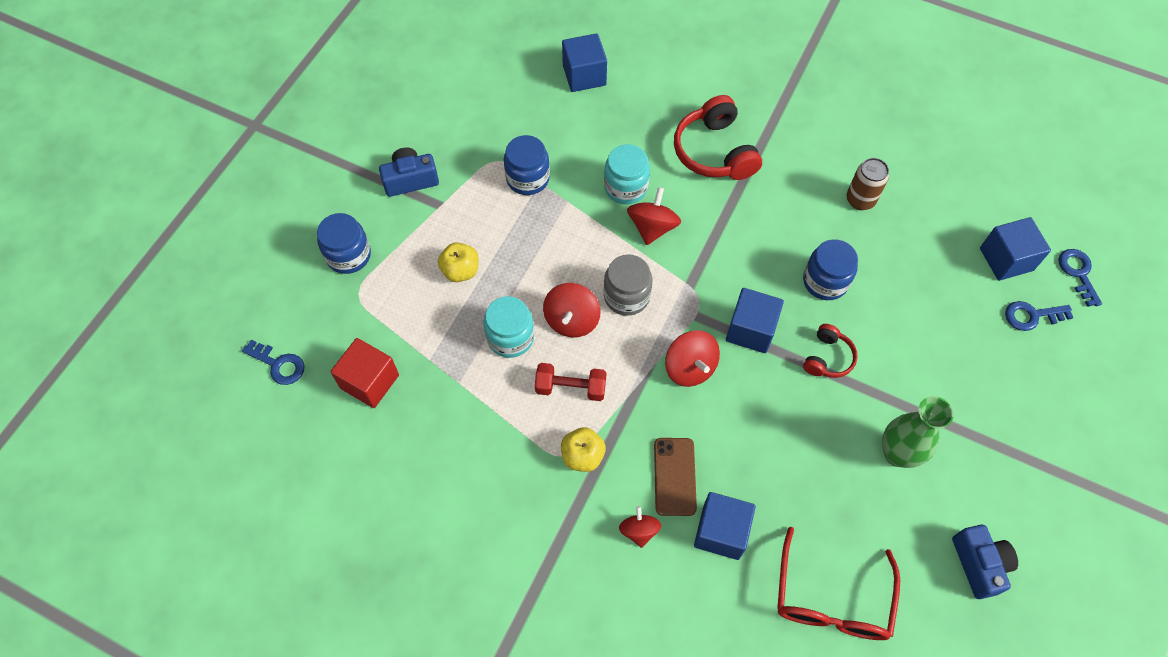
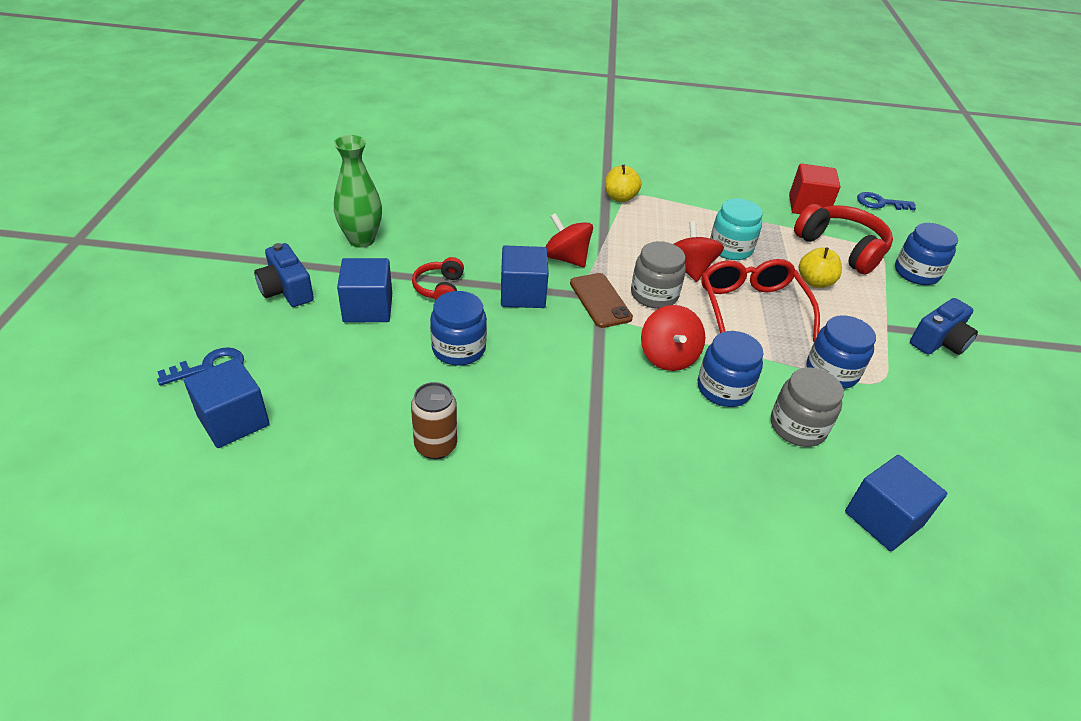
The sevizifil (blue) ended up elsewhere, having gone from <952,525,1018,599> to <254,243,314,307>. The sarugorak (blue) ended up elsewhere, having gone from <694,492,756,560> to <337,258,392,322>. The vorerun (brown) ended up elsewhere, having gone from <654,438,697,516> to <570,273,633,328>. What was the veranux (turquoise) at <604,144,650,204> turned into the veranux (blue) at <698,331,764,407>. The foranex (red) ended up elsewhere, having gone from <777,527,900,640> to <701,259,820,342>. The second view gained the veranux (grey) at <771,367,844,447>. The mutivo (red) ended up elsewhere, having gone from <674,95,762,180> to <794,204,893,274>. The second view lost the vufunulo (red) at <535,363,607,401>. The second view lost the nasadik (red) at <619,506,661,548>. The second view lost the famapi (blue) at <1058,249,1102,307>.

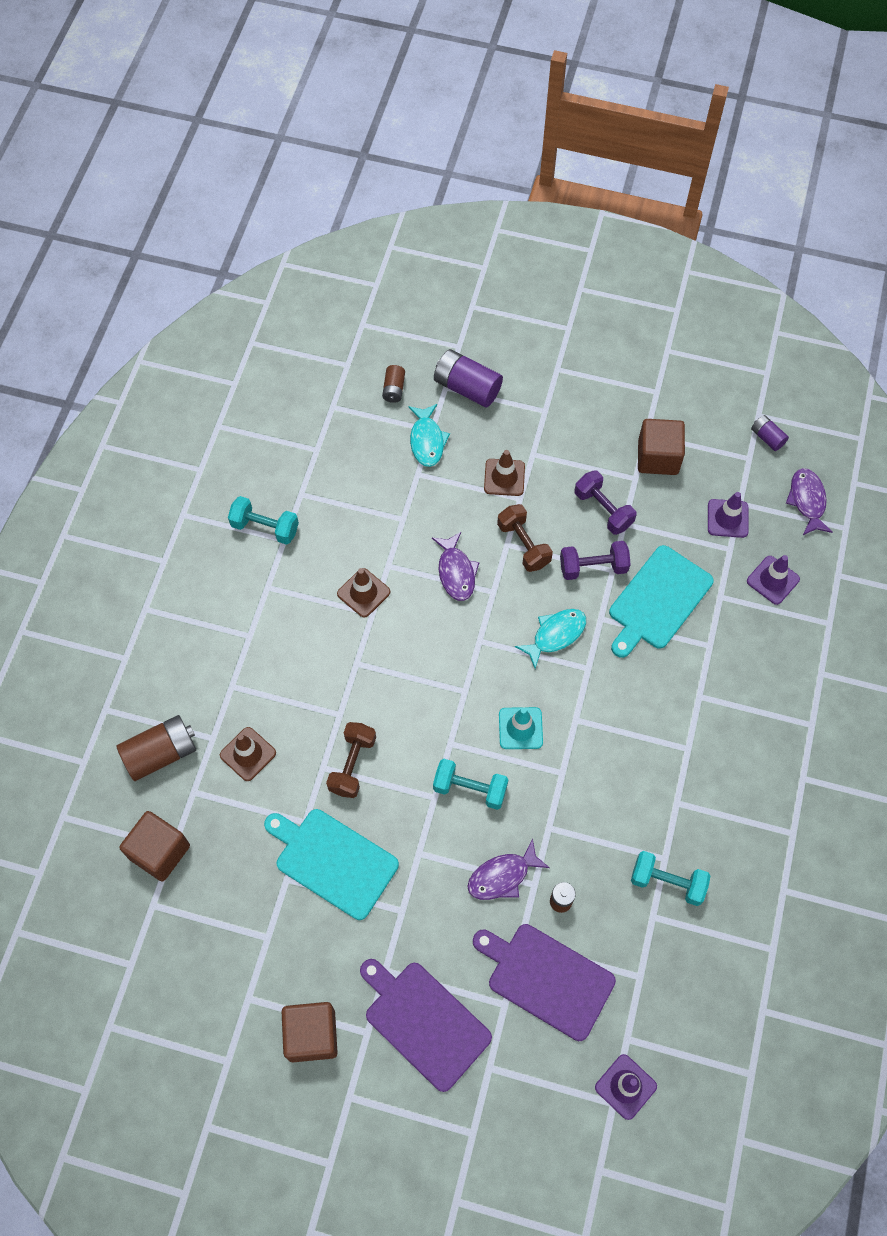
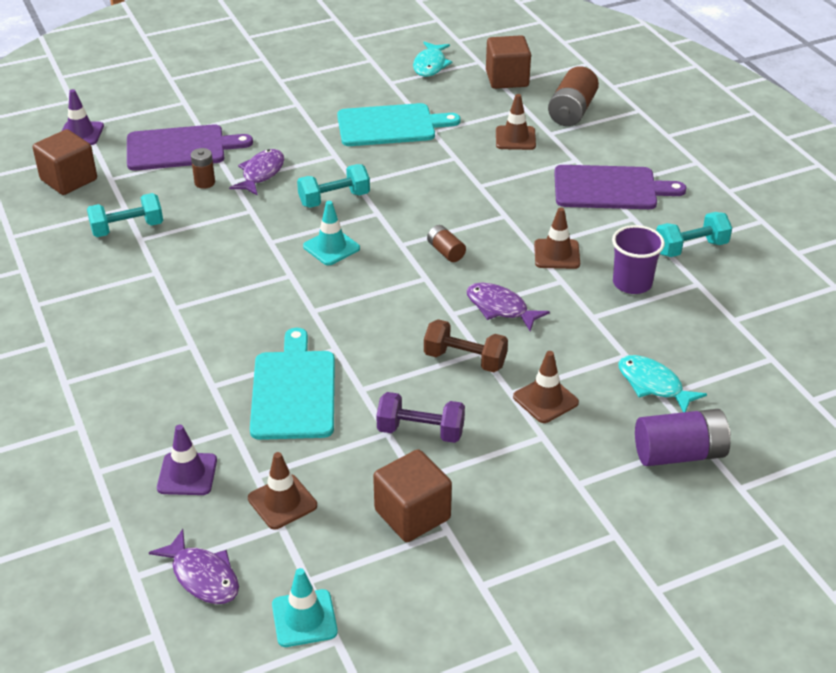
The sarugorak (brown) ended up elsewhere, having gone from <282,1002,338,1062> to <33,129,97,195>. What was the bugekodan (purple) at <708,492,749,538> turned into the bugekodan (brown) at <248,452,317,529>. Where the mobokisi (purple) stood at <751,415,789,451>, the bugekodan (turquoise) came to stand at <272,568,338,647>. The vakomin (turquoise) ended up elsewhere, having gone from <515,609,586,669> to <413,42,452,77>. The mobokisi (brown) ended up elsewhere, having gone from <382,365,405,403> to <427,225,466,262>. The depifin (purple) ended up elsewhere, having gone from <360,959,492,1092> to <554,165,686,209>. The second view gained the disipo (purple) at <612,225,665,294>. The second view lost the vufunulo (brown) at <326,722,376,798>. The second view lost the vufunulo (purple) at <560,541,631,580>.

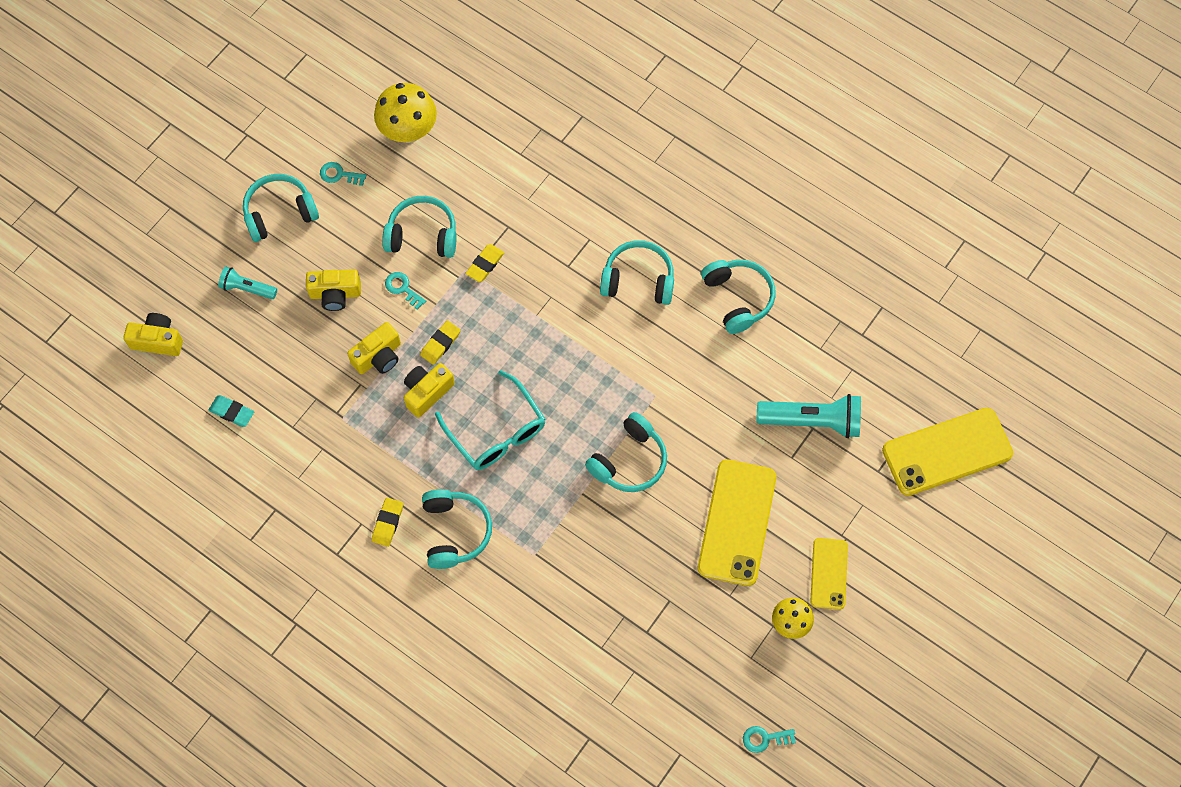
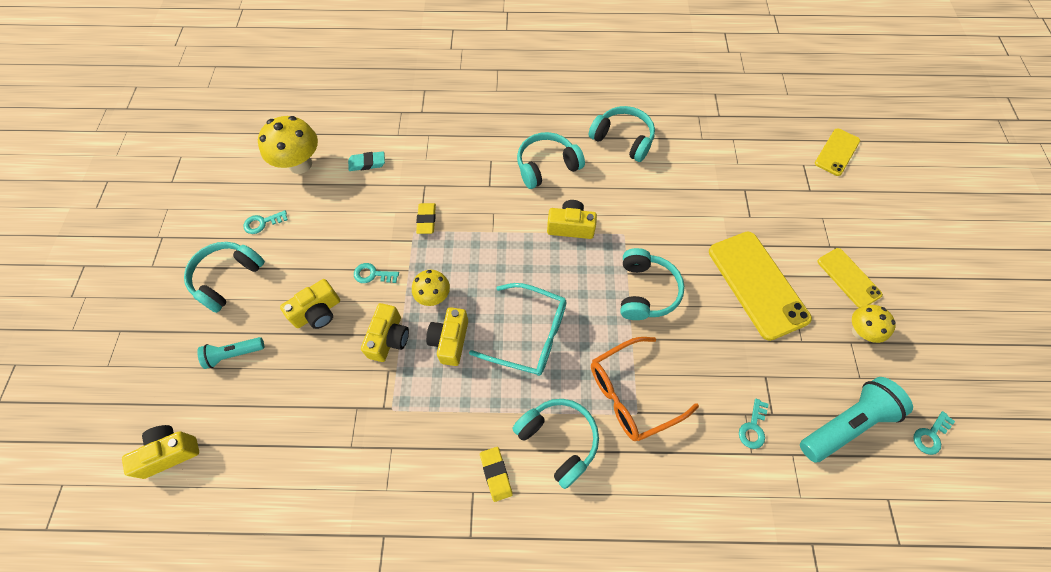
The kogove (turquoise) ended up elsewhere, having gone from <209,395,254,427> to <348,151,385,171>. Where the kogove (yellow) stood at <420,320,461,365>, the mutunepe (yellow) came to stand at <412,270,450,306>. The second view gained the sevizifil (yellow) at <547,200,597,239>. The second view gained the foranex (orange) at <591,337,699,441>. The second view gained the famapi (turquoise) at <739,399,769,449>. The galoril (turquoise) ended up elsewhere, having gone from <757,394,861,438> to <800,377,913,463>. The size of the vorerun (yellow) at <882,408,1013,496> changed by a factor of 0.57. The second view lost the mutivo (turquoise) at <382,196,457,258>.

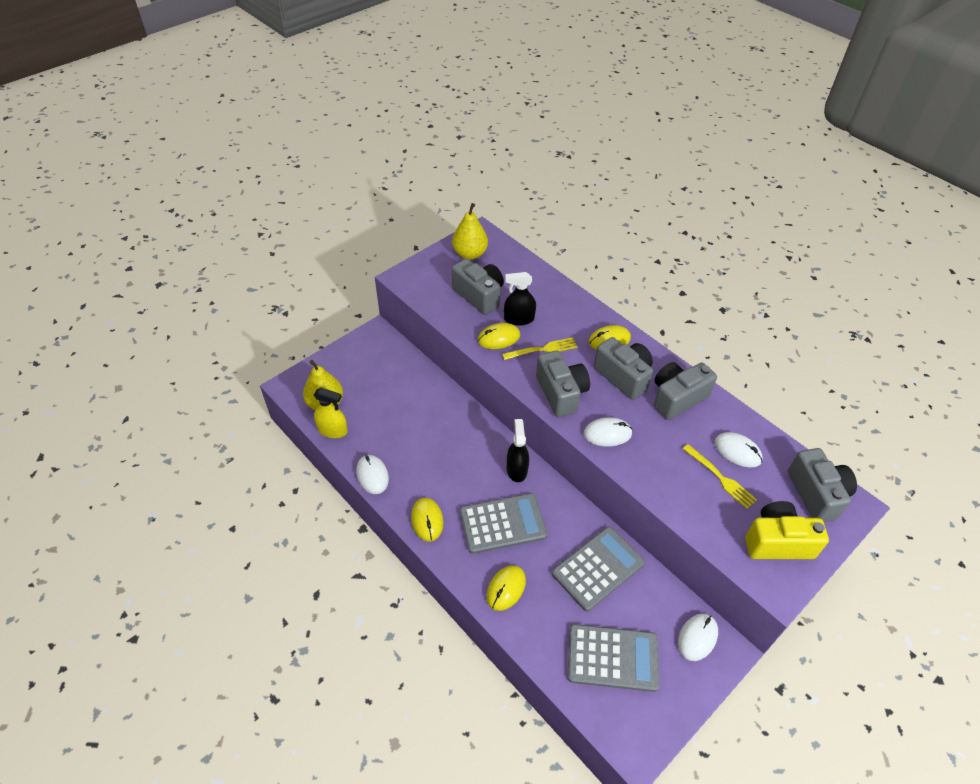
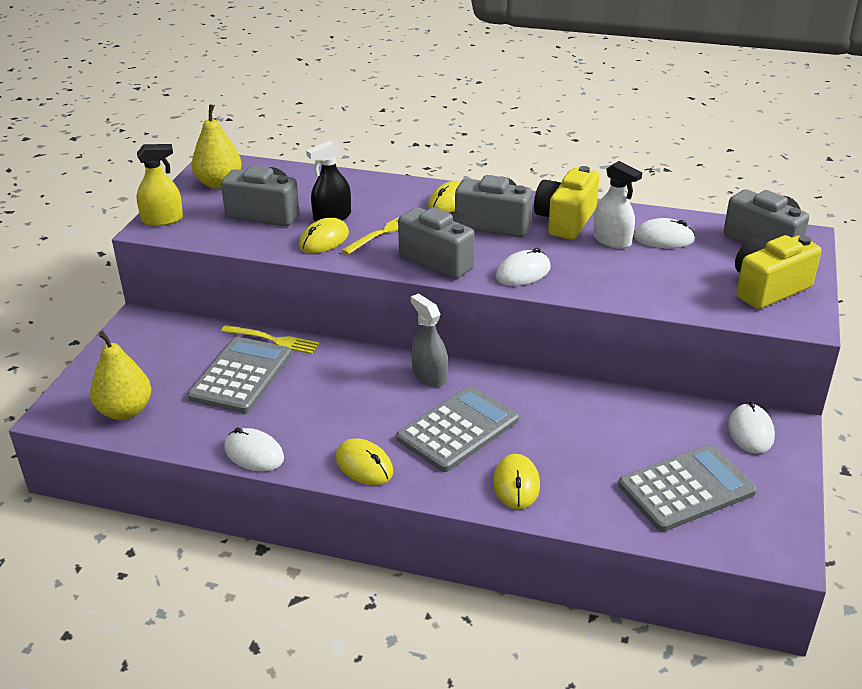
The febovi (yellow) ended up elsewhere, having gone from <314,387,348,438> to <136,144,183,226>. The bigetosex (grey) ended up elsewhere, having gone from <552,526,645,612> to <188,337,292,413>. The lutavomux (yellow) ended up elsewhere, having gone from <683,444,757,509> to <221,325,319,354>. What was the febovi (black) at <507,419,529,482> turned into the febovi (grey) at <411,293,448,387>. What was the sevizifil (grey) at <654,362,717,420> turned into the sevizifil (yellow) at <534,166,599,240>. The second view gained the febovi (white) at <593,161,642,249>.

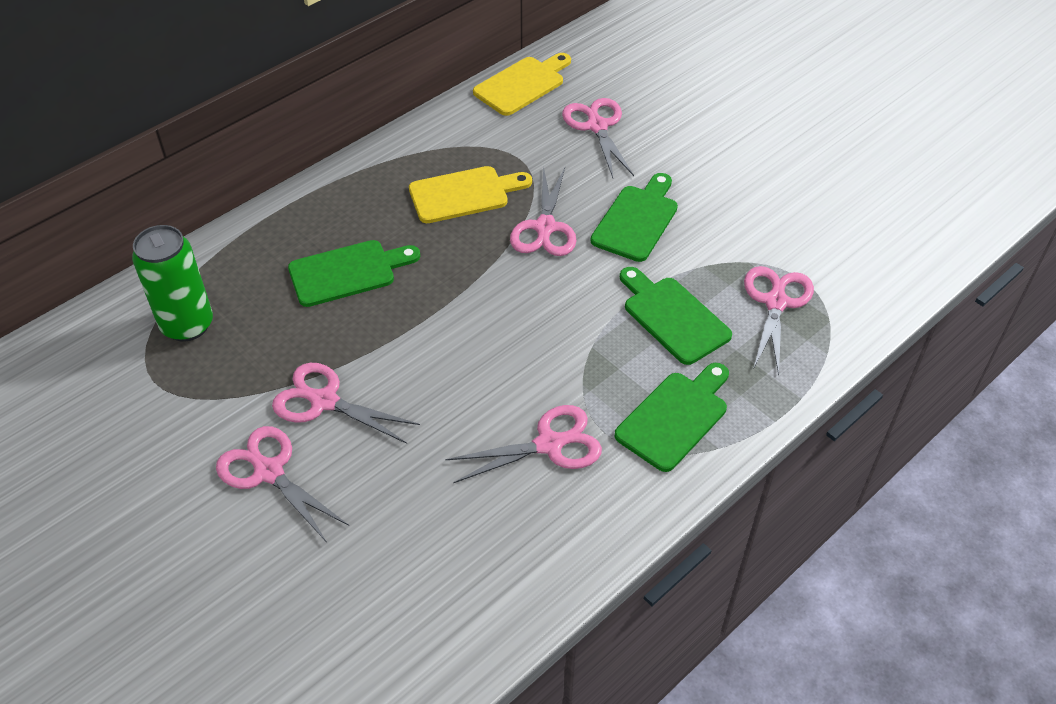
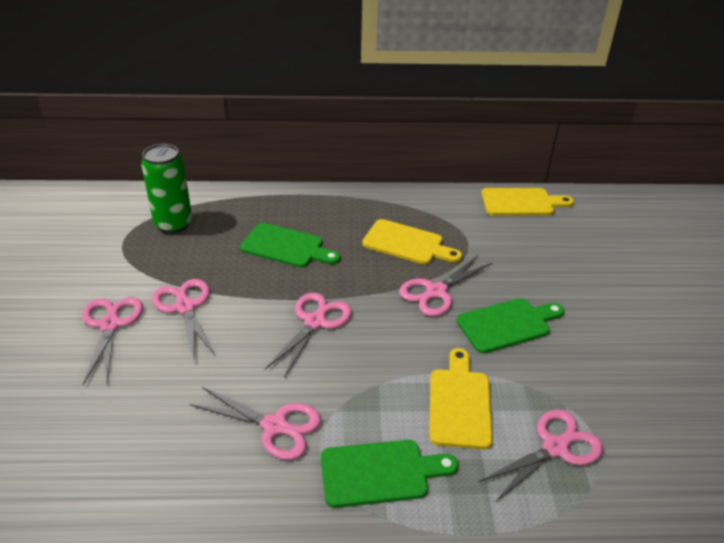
The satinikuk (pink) ended up elsewhere, having gone from <562,98,634,178> to <265,293,352,378>. What was the depifin (green) at <620,267,732,365> turned into the depifin (yellow) at <429,348,493,450>.

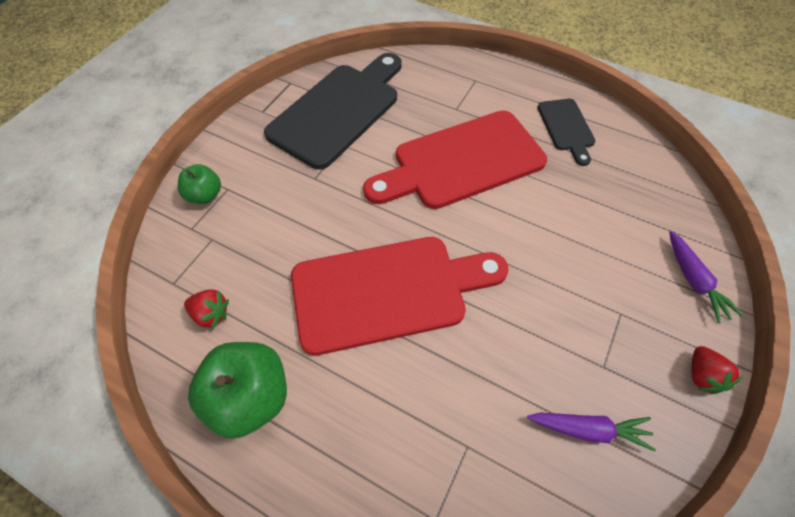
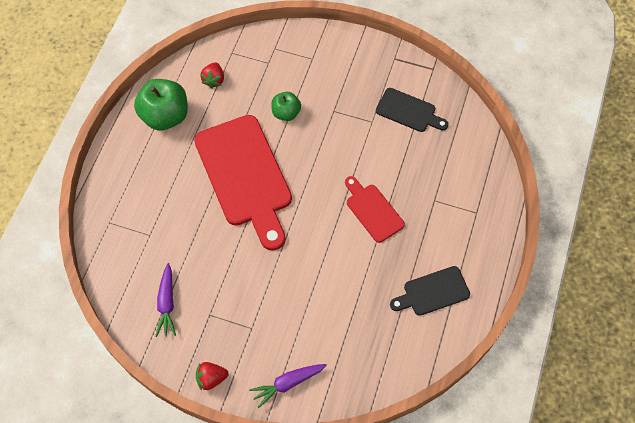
The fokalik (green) ended up elsewhere, having gone from <178,164,221,204> to <271,92,301,121>. The size of the depifin (red) at <363,110,547,209> changed by a factor of 0.50. The size of the depifin (black) at <264,53,402,169> changed by a factor of 0.50.

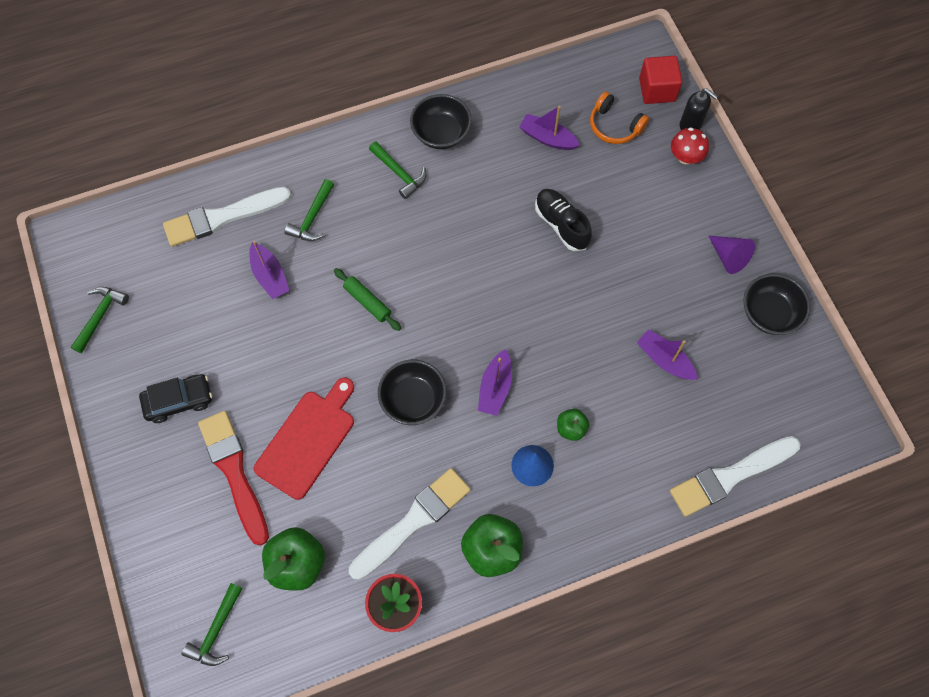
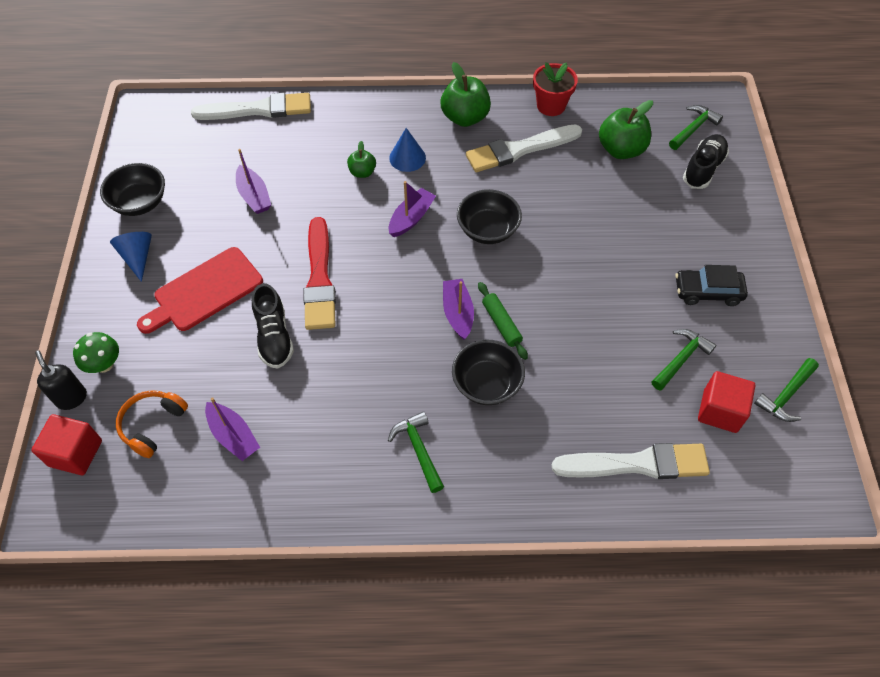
What was the mutunepe (red) at <671,127,709,164> turned into the mutunepe (green) at <73,332,119,373>. What was the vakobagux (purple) at <708,235,755,274> turned into the vakobagux (blue) at <110,232,152,282>. The mutivo (orange) at <590,92,649,144> ended up facing another way, 120 degrees counterclockwise from before. The depifin (red) ended up elsewhere, having gone from <254,378,354,500> to <137,247,263,334>. The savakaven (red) ended up elsewhere, having gone from <198,411,269,546> to <303,217,336,330>. The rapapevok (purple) ended up elsewhere, having gone from <249,241,290,299> to <443,279,474,340>. The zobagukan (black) ended up elsewhere, having gone from <410,94,472,149> to <452,340,525,405>. The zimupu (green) ended up elsewhere, having gone from <284,179,334,241> to <652,329,716,391>. The second view gained the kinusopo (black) at <683,134,729,189>. The second view gained the sarugorak (red) at <698,371,755,433>.

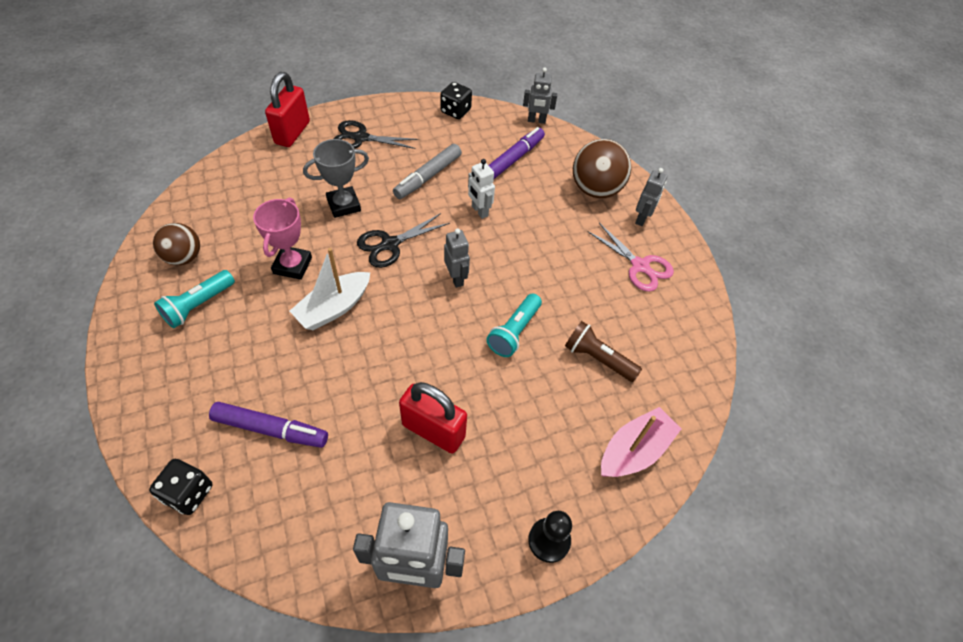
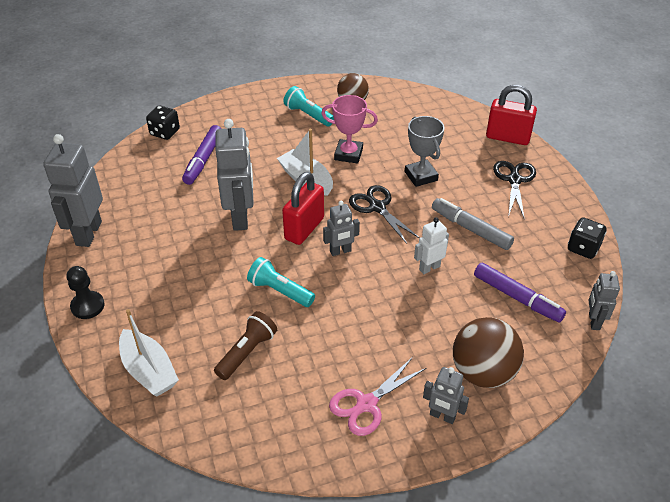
What was the rapapevok (pink) at <601,407,681,477> turned into the rapapevok (white) at <119,309,179,397>. The second view gained the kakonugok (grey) at <215,119,254,231>. The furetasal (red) ended up elsewhere, having gone from <399,382,467,454> to <282,172,324,245>.

